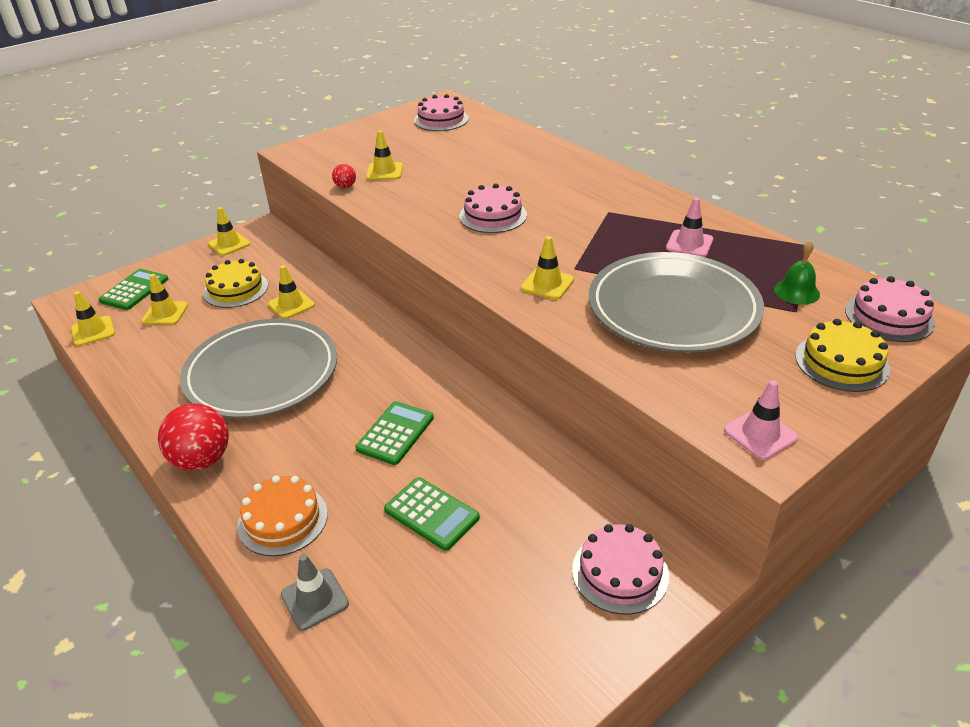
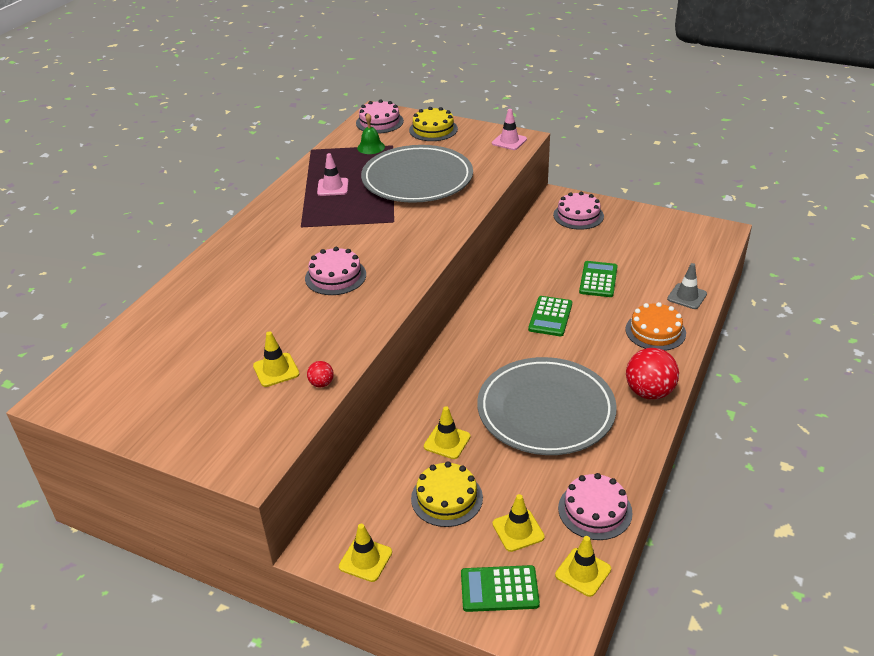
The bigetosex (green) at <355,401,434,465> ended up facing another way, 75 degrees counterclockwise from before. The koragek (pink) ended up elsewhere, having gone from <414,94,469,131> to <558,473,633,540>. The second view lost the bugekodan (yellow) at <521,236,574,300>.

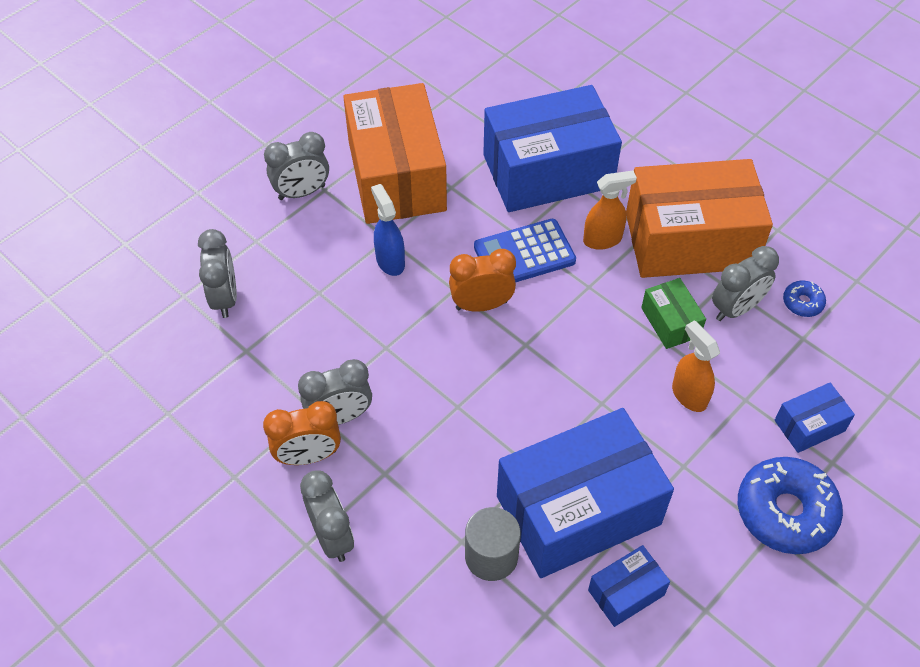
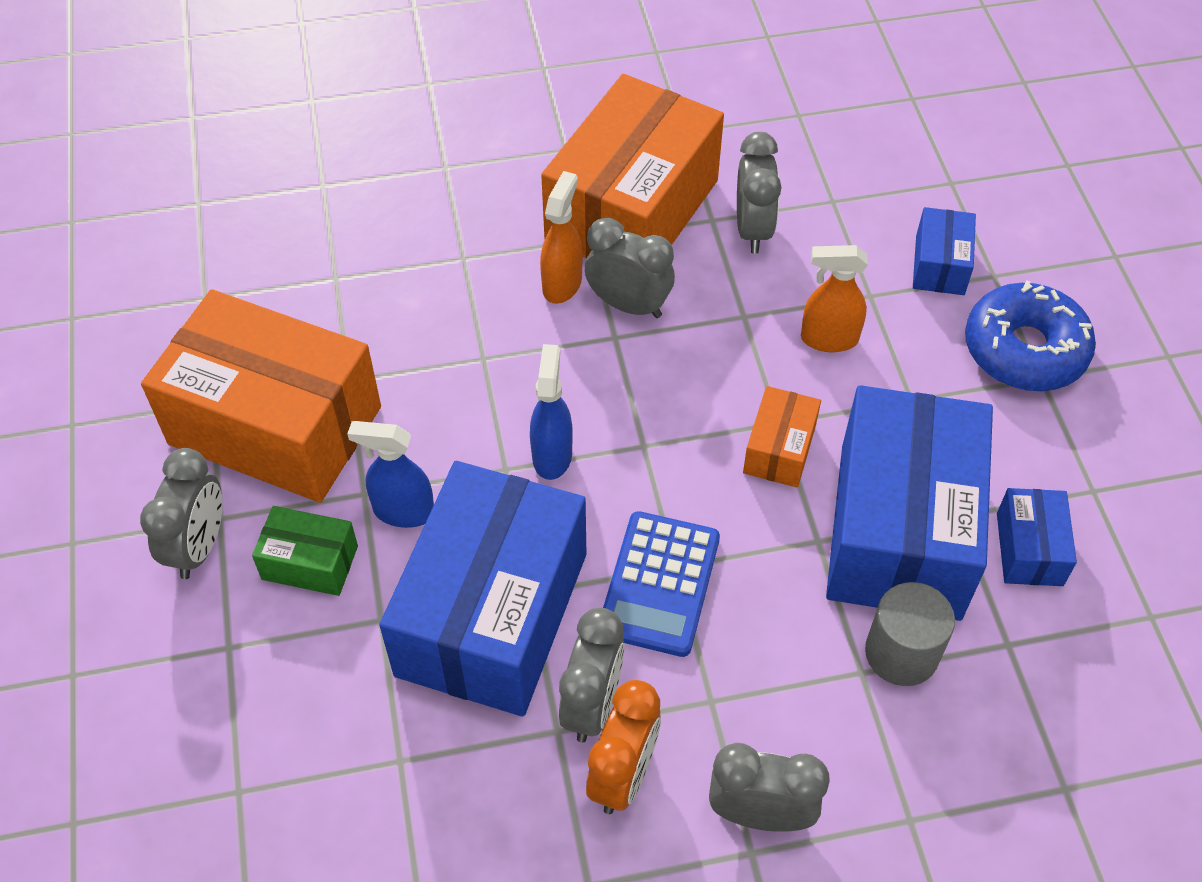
The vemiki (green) ended up elsewhere, having gone from <641,278,706,349> to <252,506,358,596>. The vemiki (blue) ended up elsewhere, having gone from <483,85,622,212> to <379,461,586,717>. Where the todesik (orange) stood at <449,249,516,312>, the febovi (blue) came to stand at <530,344,573,480>. The todesik (grey) ended up elsewhere, having gone from <198,229,237,318> to <585,218,675,318>. The bigetosex (blue) ended up elsewhere, having gone from <474,219,576,282> to <603,511,720,657>. The second view gained the vemiki (orange) at <743,386,821,488>. The second view lost the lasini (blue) at <783,281,826,317>.

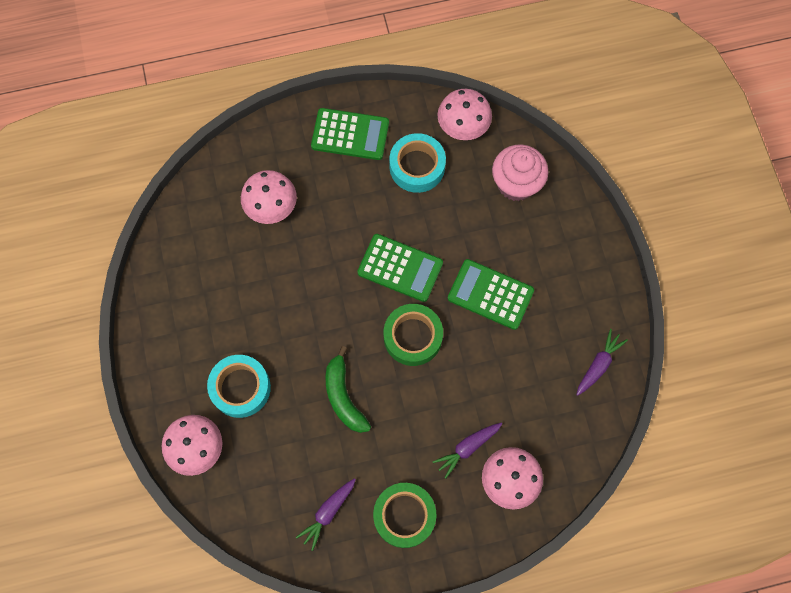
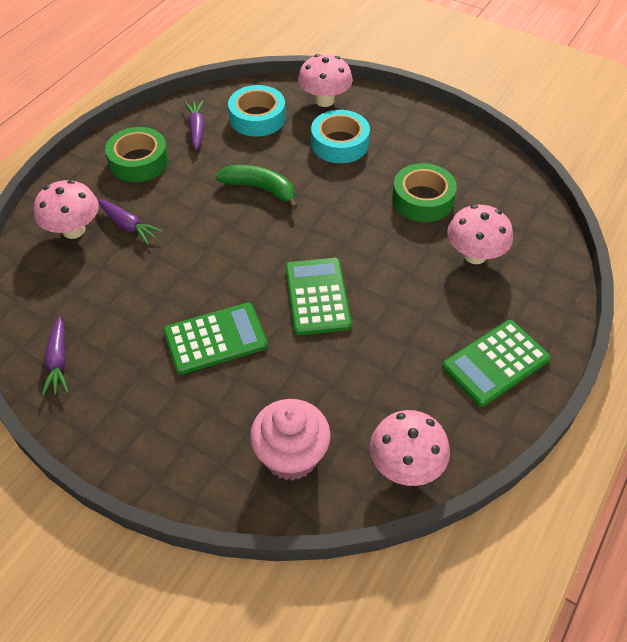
The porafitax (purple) at <433,423,502,479> ended up facing another way, 120 degrees clockwise from before. The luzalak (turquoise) ended up elsewhere, having gone from <389,133,446,193> to <228,85,286,137>. The bigetosex (green) at <357,234,443,302> ended up facing another way, 105 degrees clockwise from before. The luzalak (green) ended up elsewhere, having gone from <384,304,443,366> to <392,163,457,222>.

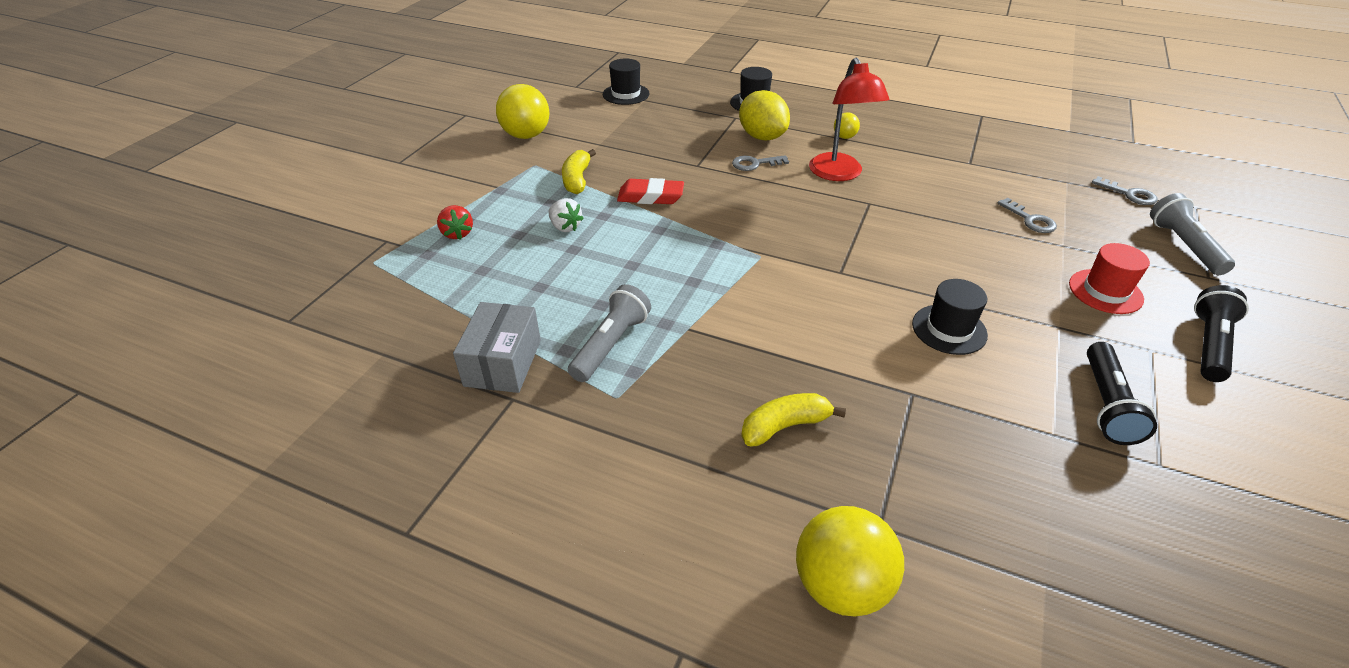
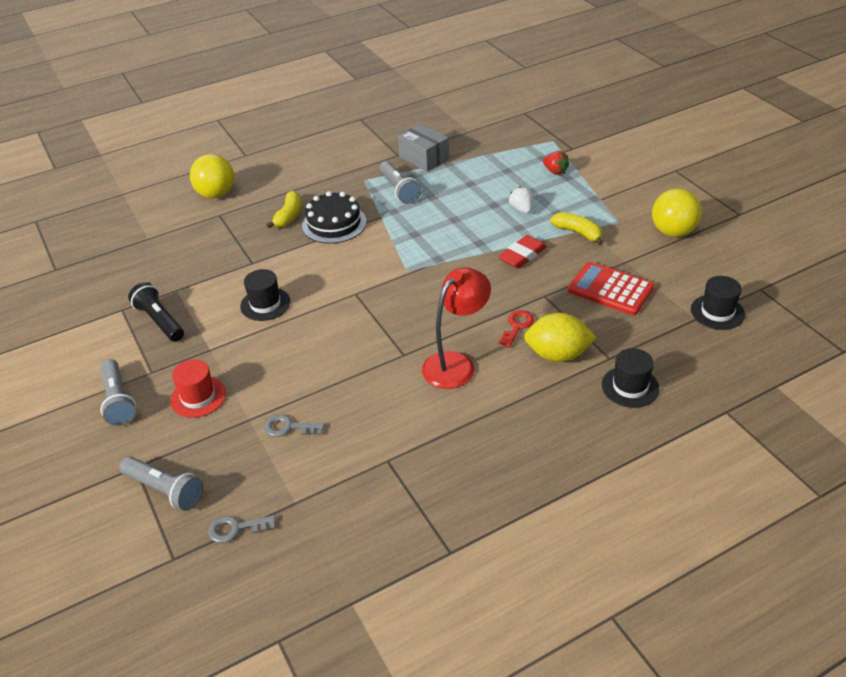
What was the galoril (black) at <1194,285,1249,382> turned into the galoril (grey) at <100,359,136,426>. The second view gained the koragek (black) at <302,191,366,244>. The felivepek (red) at <809,58,889,181> ended up facing another way, 105 degrees clockwise from before. What was the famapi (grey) at <732,155,789,171> turned into the famapi (red) at <499,310,534,348>. The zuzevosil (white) at <548,198,584,232> ended up facing another way, 75 degrees clockwise from before. The zuzevosil (red) at <437,205,473,239> ended up facing another way, 150 degrees counterclockwise from before. The second view gained the bigetosex (red) at <568,262,654,315>. The second view lost the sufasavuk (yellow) at <834,112,860,139>.

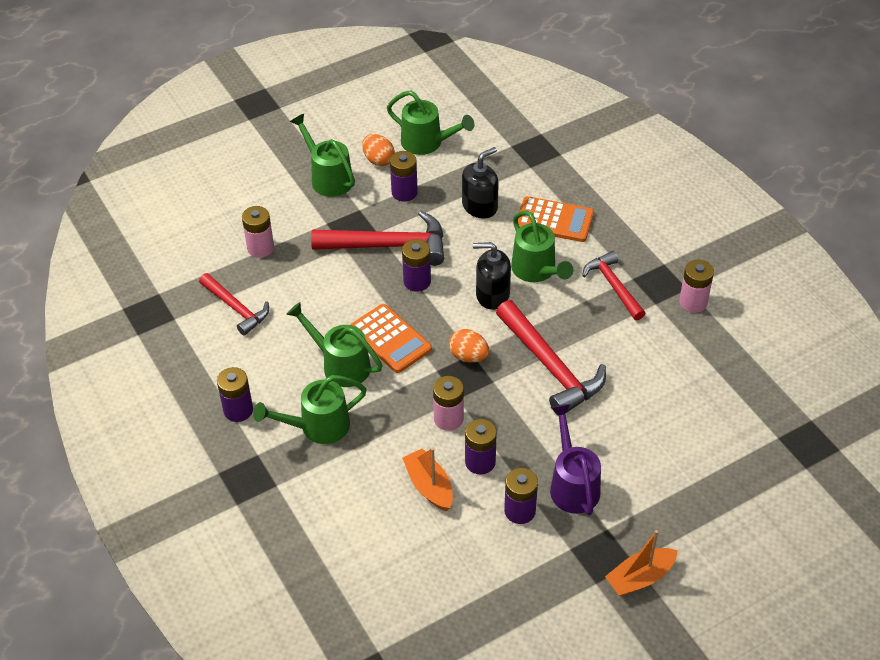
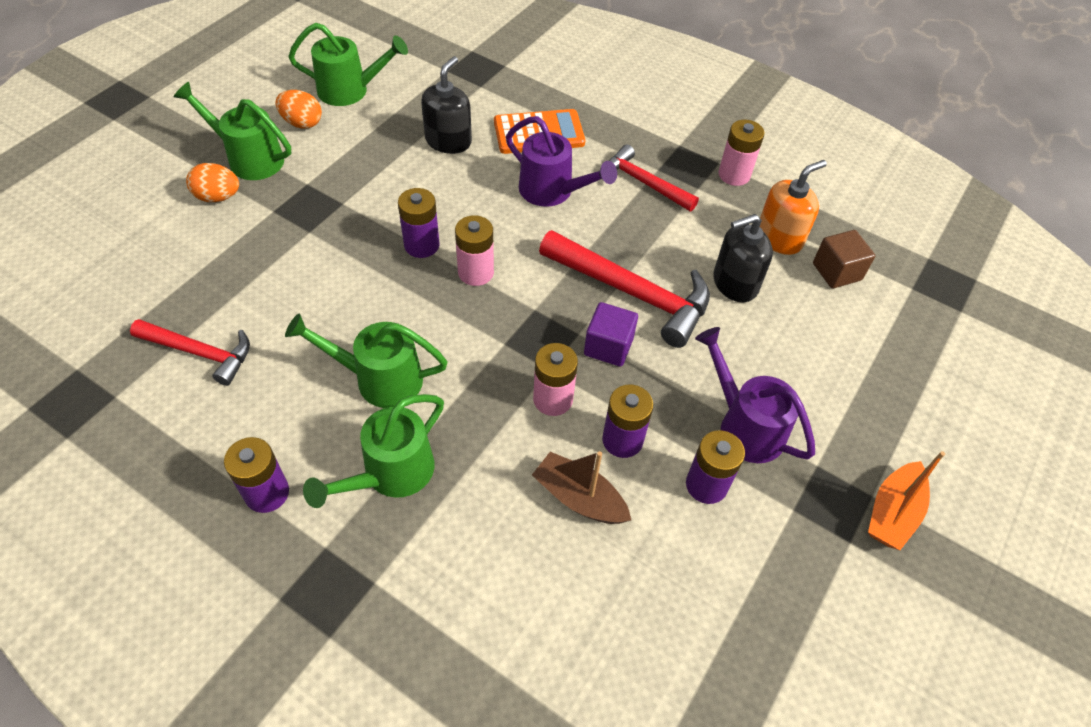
The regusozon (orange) ended up elsewhere, having gone from <449,329,489,363> to <186,163,239,202>. The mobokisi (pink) ended up elsewhere, having gone from <242,206,274,258> to <455,215,494,286>. What was the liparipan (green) at <511,210,573,282> turned into the liparipan (purple) at <506,116,617,207>. What was the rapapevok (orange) at <402,447,453,511> turned into the rapapevok (brown) at <532,451,631,524>. The second view gained the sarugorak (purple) at <584,302,638,367>. The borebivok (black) ended up elsewhere, having gone from <473,242,511,310> to <713,214,773,302>. The second view gained the borebivok (orange) at <760,160,827,255>. The second view gained the sarugorak (brown) at <813,230,875,288>. The second view lost the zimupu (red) at <311,211,444,266>. The second view lost the bigetosex (orange) at <350,304,432,373>. The second view lost the mobokisi (purple) at <390,151,418,202>.

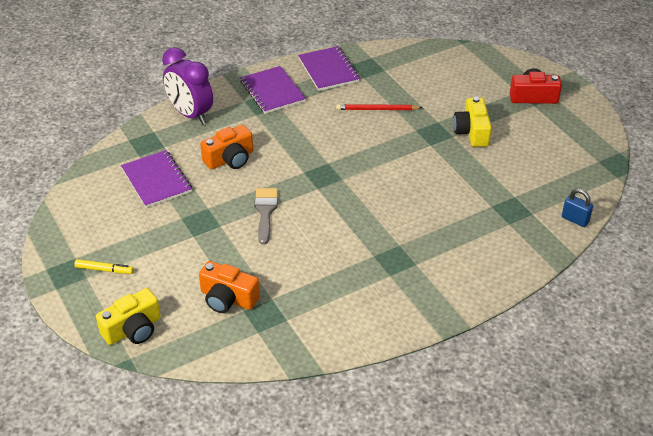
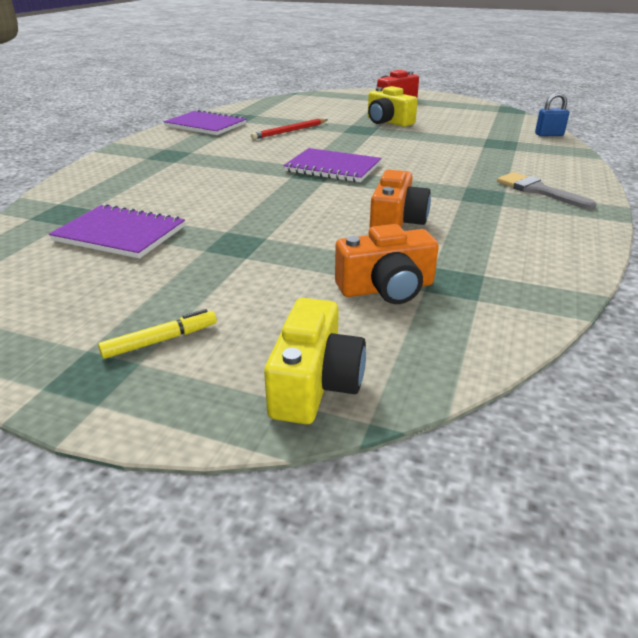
The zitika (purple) ended up elsewhere, having gone from <240,66,306,114> to <283,148,381,182>. The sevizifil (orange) ended up elsewhere, having gone from <200,125,253,170> to <369,170,431,229>. The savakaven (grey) ended up elsewhere, having gone from <254,188,278,244> to <497,172,596,209>. The second view lost the todesik (purple) at <162,47,213,124>.

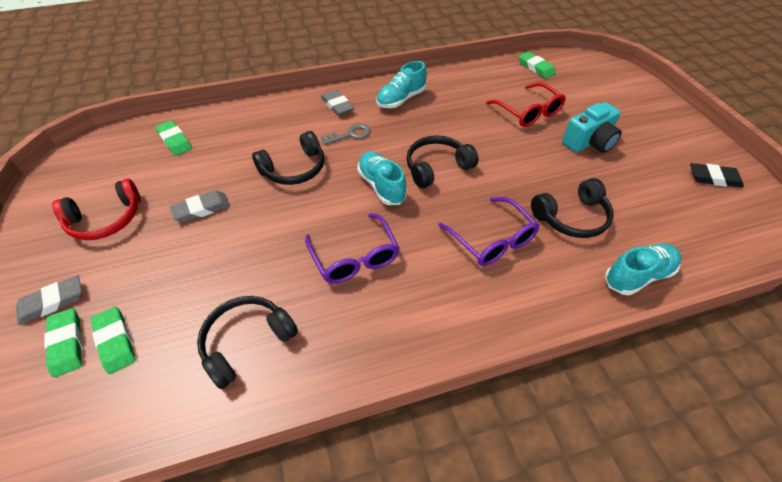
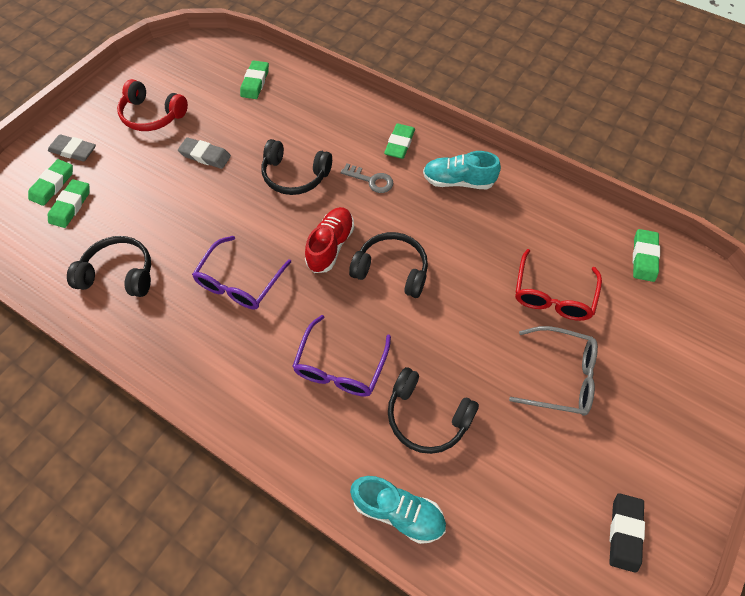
What was the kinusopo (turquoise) at <357,151,407,205> turned into the kinusopo (red) at <305,207,354,273>. What was the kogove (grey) at <321,89,354,116> turned into the kogove (green) at <384,124,415,159>. Where the sevizifil (turquoise) stood at <562,102,622,153>, the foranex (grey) came to stand at <509,326,598,416>. The kogove (black) at <690,163,744,188> ended up facing another way, 45 degrees clockwise from before.

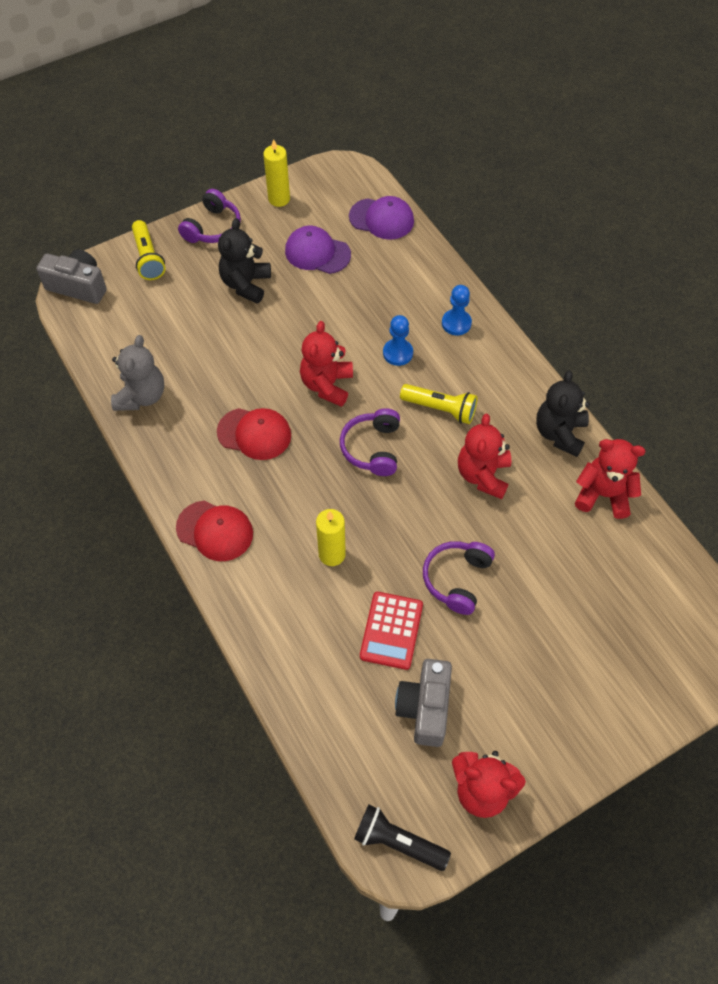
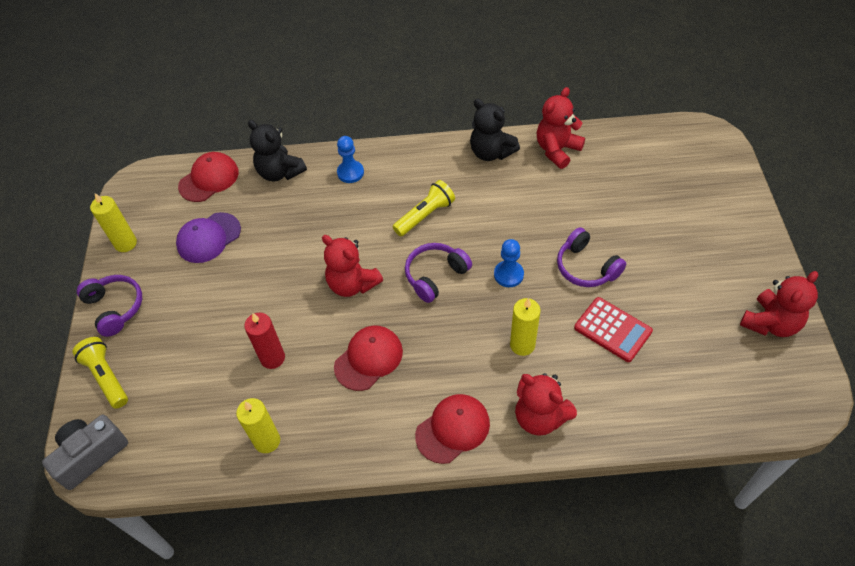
The galoril (yellow) at <132,220,166,280> ended up facing another way, 135 degrees counterclockwise from before. What was the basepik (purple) at <349,196,414,240> turned into the basepik (red) at <178,152,239,202>. Where the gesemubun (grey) stood at <111,335,164,411>, the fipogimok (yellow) came to stand at <236,398,280,453>. The second view gained the fipogimok (red) at <244,313,285,369>. The gesemubun (black) ended up elsewhere, having gone from <218,218,271,303> to <248,120,307,181>. The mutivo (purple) at <340,408,400,476> ended up facing another way, 105 degrees clockwise from before. The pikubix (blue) ended up elsewhere, having gone from <383,315,413,366> to <494,239,524,287>. The gesemubun (red) ended up elsewhere, having gone from <458,414,511,499> to <515,373,577,436>. The second view lost the galoril (black) at <354,805,451,871>. The second view lost the sevizifil (grey) at <395,659,452,747>.

